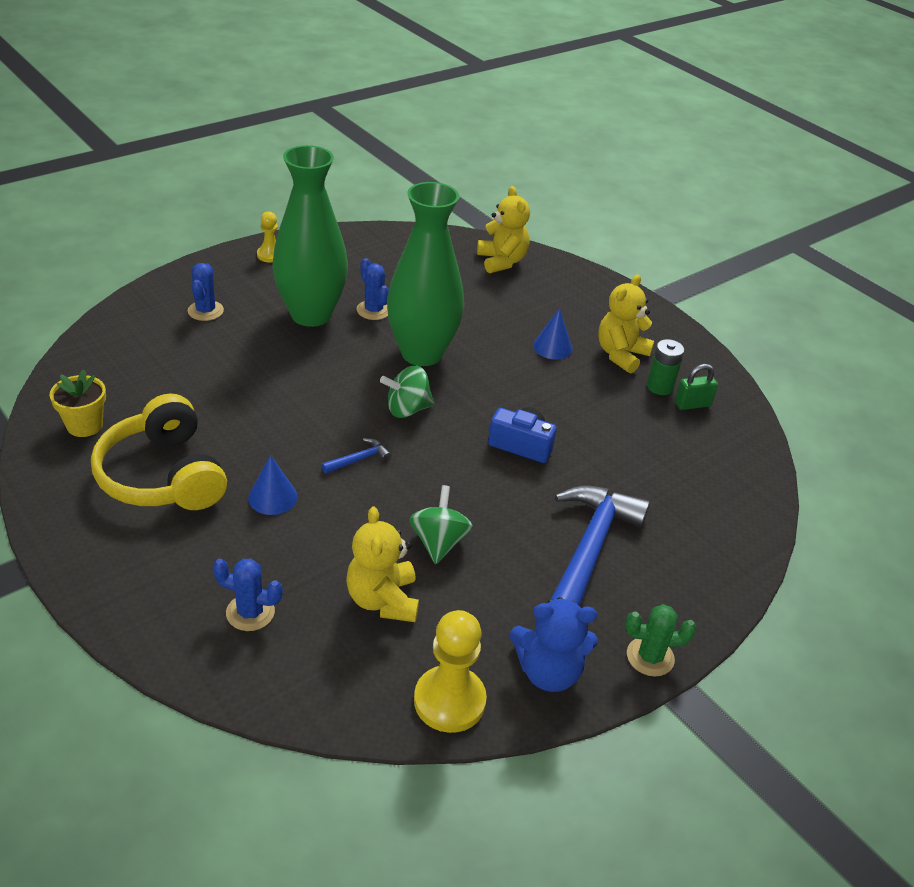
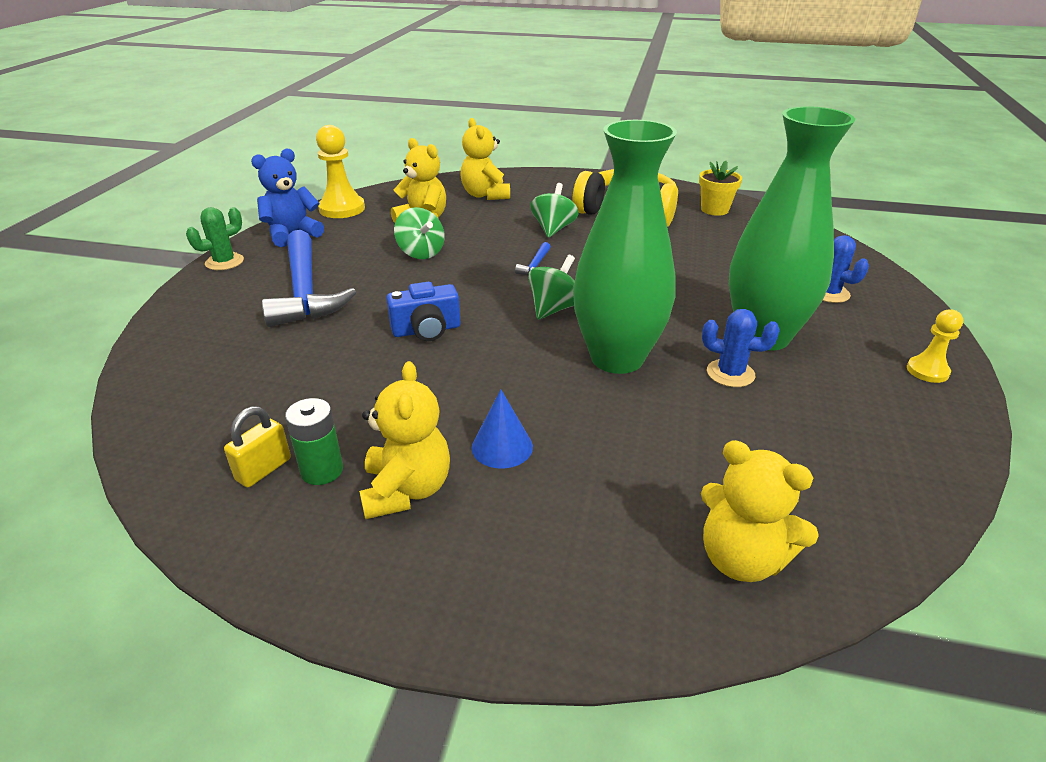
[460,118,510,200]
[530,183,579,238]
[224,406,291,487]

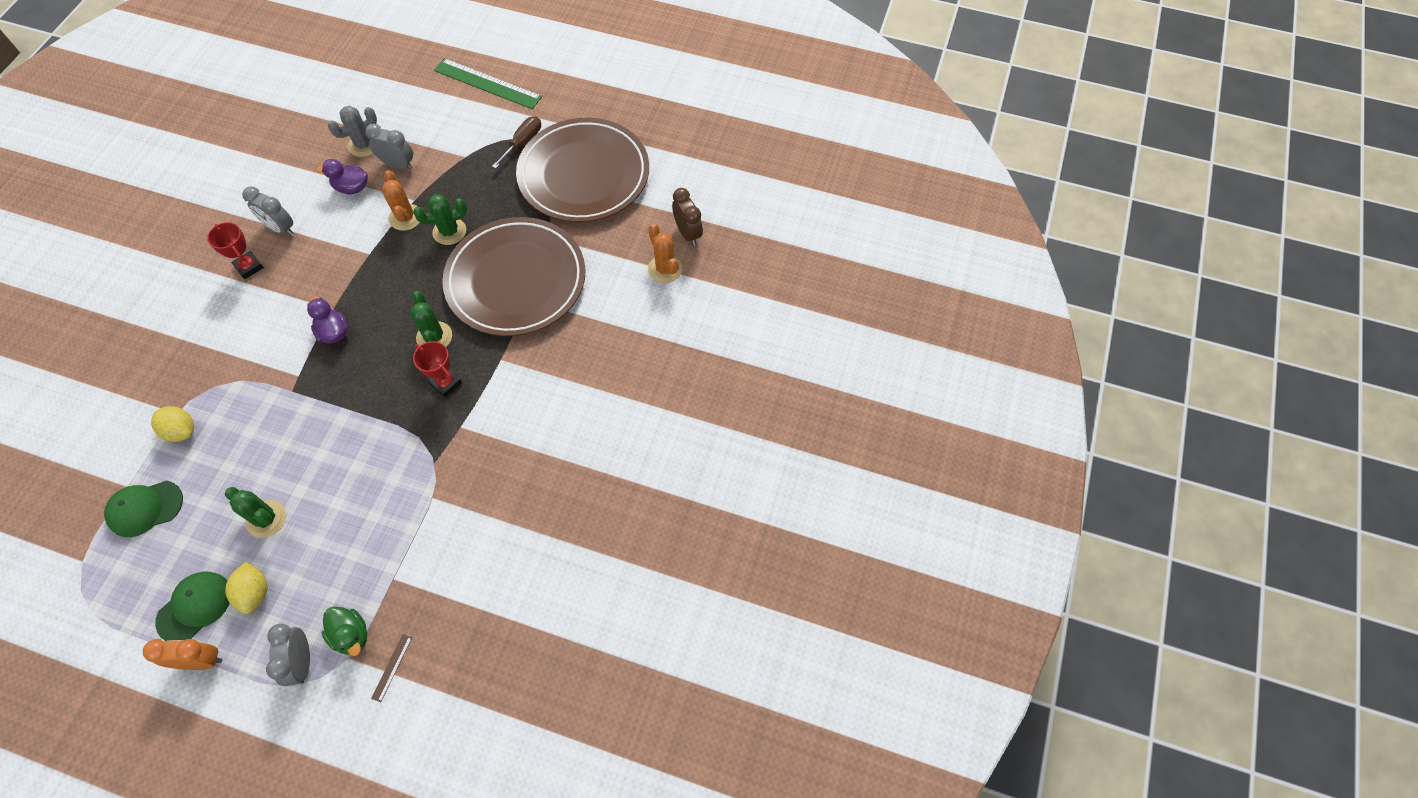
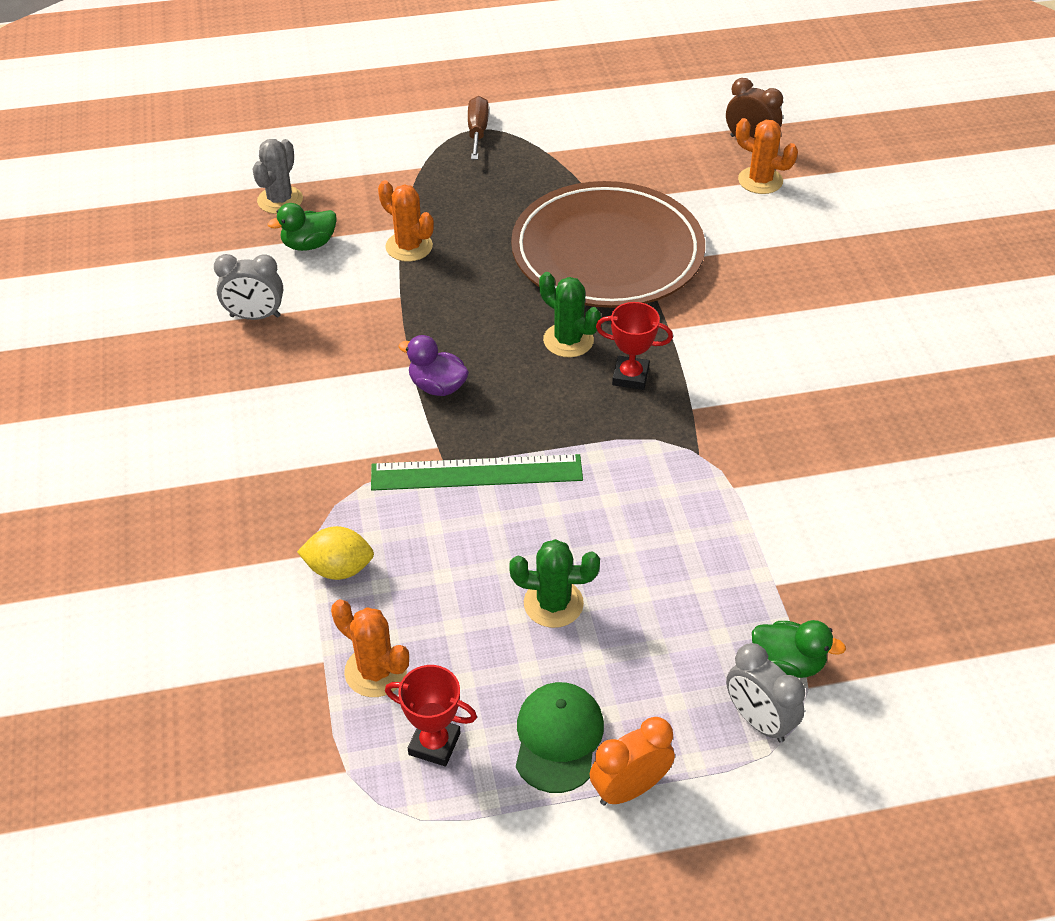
[225,562,267,614] (first image)
[365,124,413,170] (first image)
[371,634,412,702] (first image)
[413,194,467,245] (first image)
[516,118,649,222] (first image)
[385,665,477,767]
[371,454,583,491]
[331,599,409,697]
[268,203,337,251]

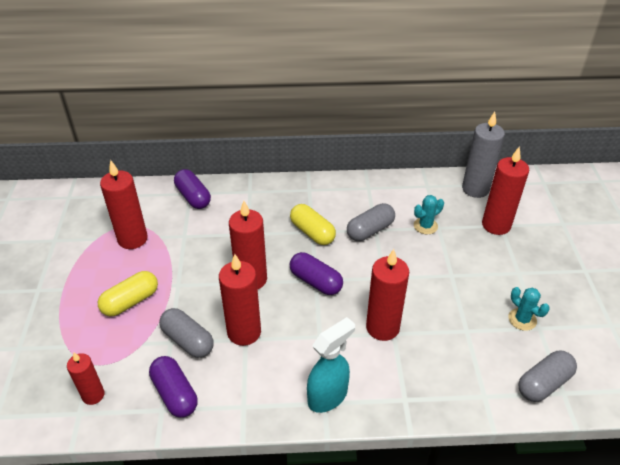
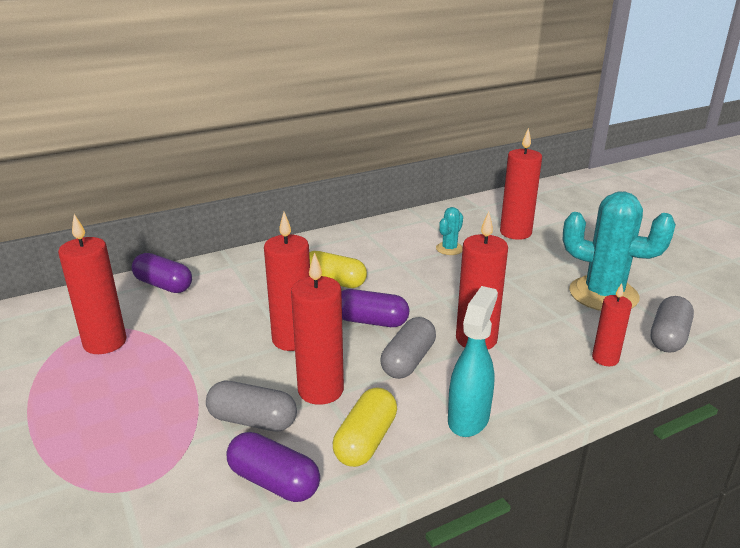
[462,112,505,198] (first image)
[592,283,632,366]
[333,387,397,467]
[381,317,436,379]
[563,191,676,311]

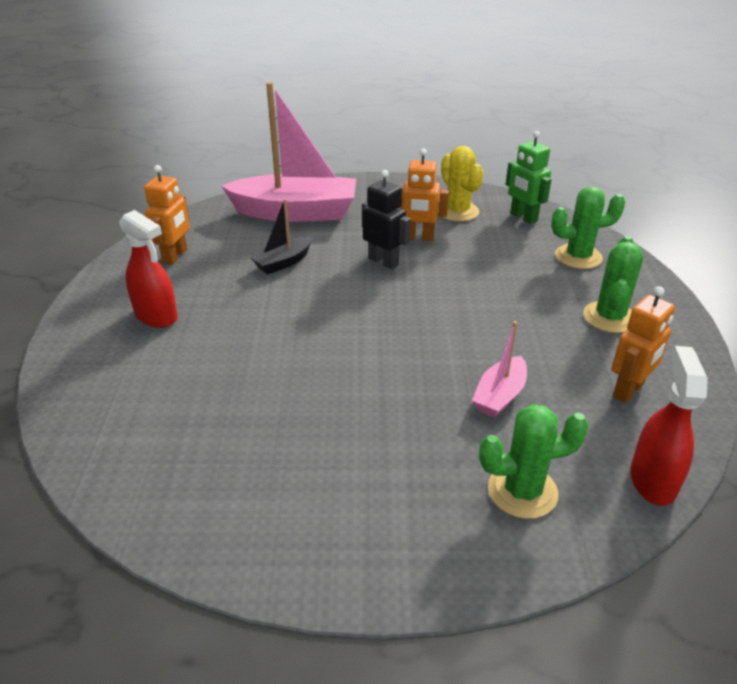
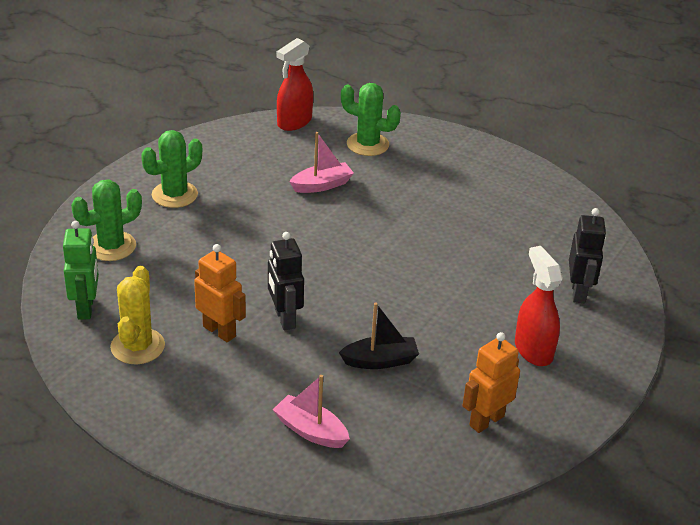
[611,286,675,403] (first image)
[569,208,606,303]
[71,180,142,261]
[273,375,350,448]

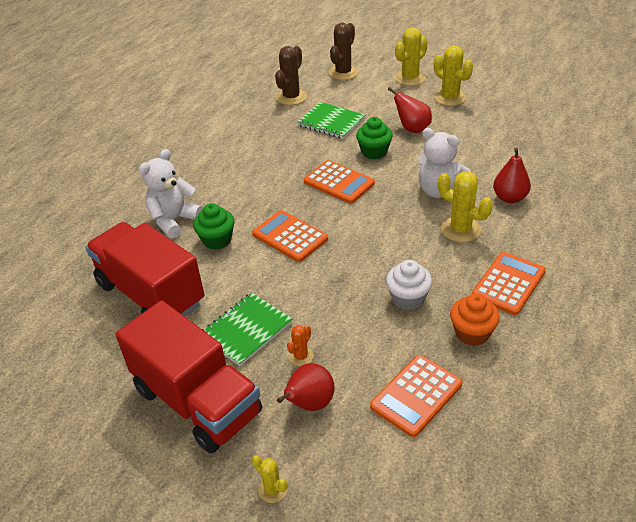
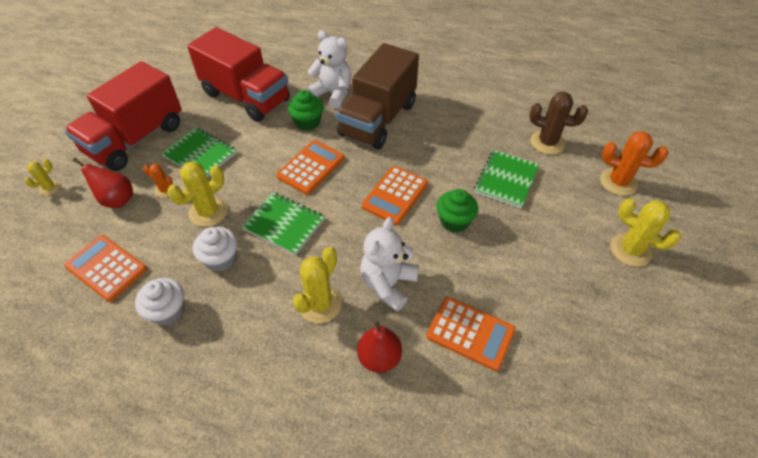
[388,87,432,133] (first image)
[241,192,325,255]
[336,43,419,149]
[167,161,228,227]
[426,297,515,371]
[600,131,668,196]
[135,278,184,326]
[187,27,290,122]

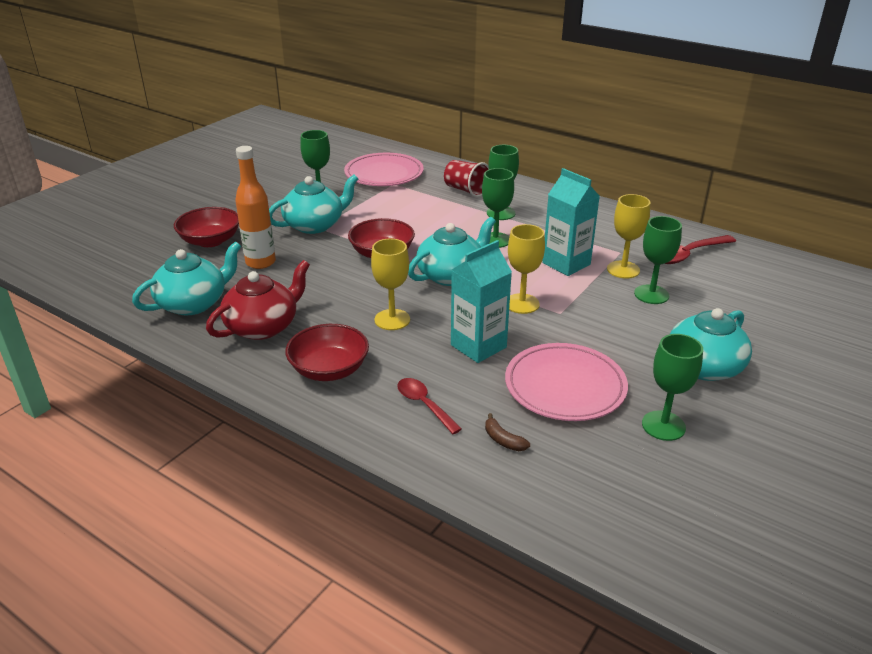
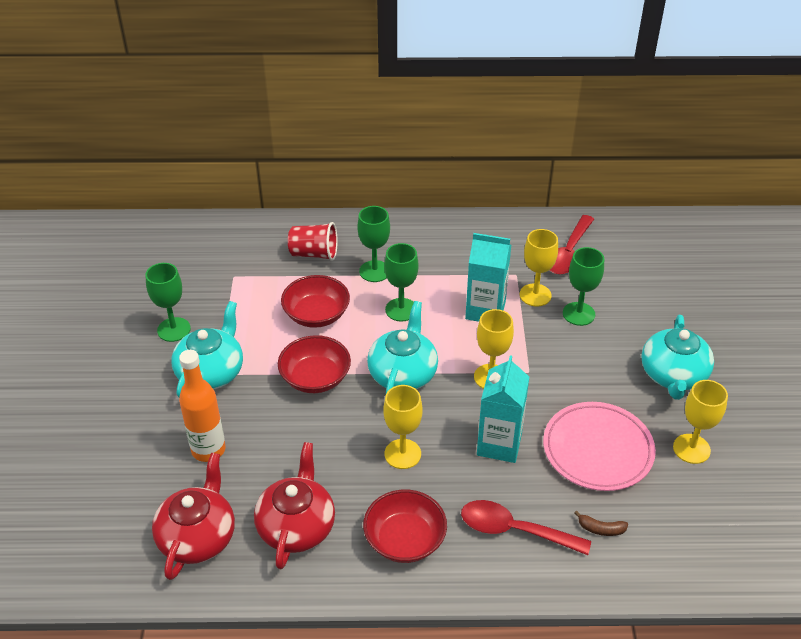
[344,153,424,186] (first image)
[281,275,350,328]
[152,453,235,580]
[673,380,728,464]
[461,500,591,555]

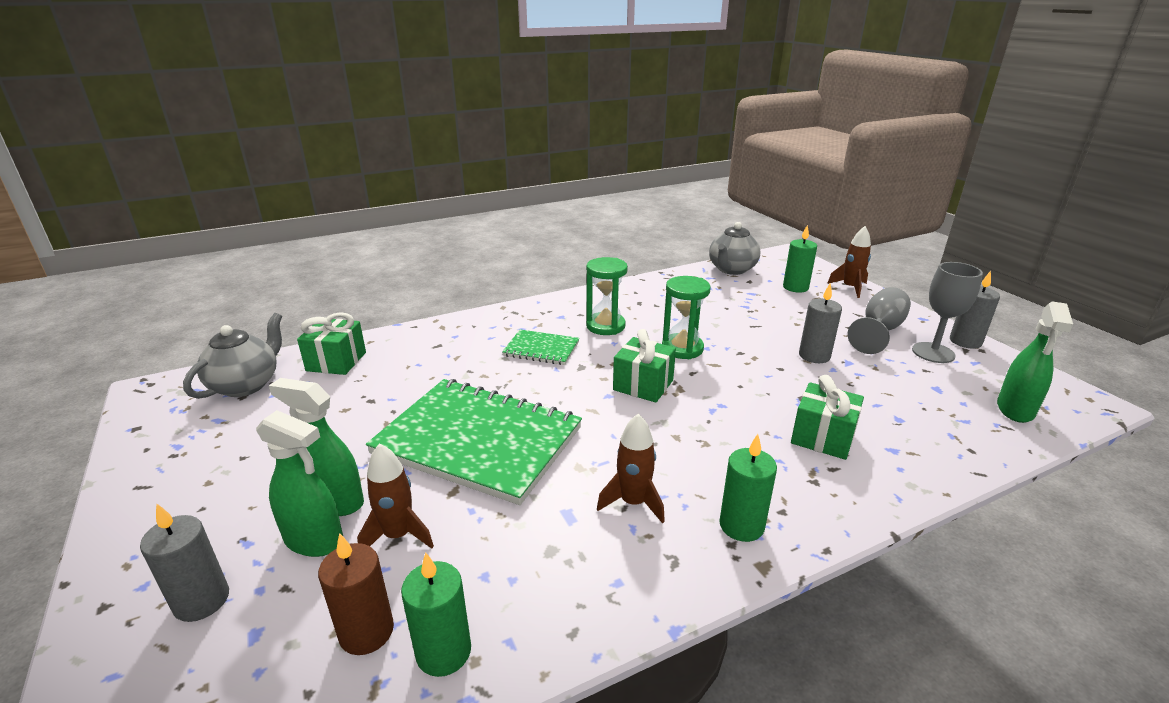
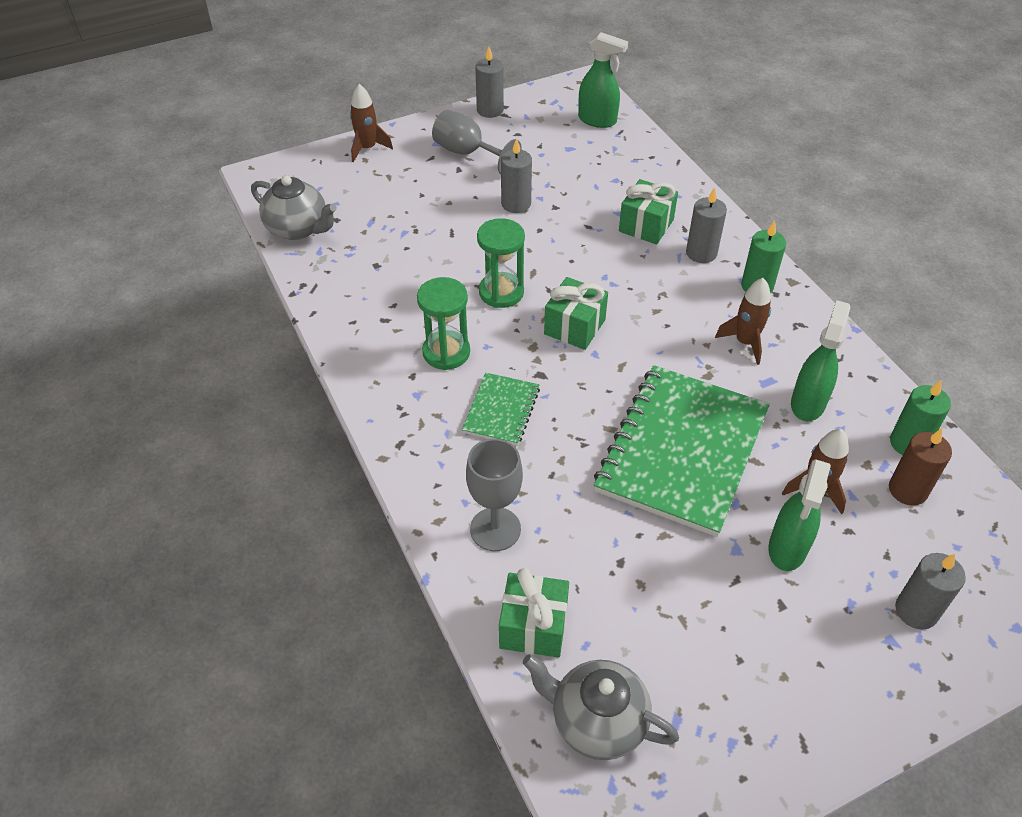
[783,225,817,293] (first image)
[686,187,727,263]
[791,300,851,421]
[466,438,523,551]

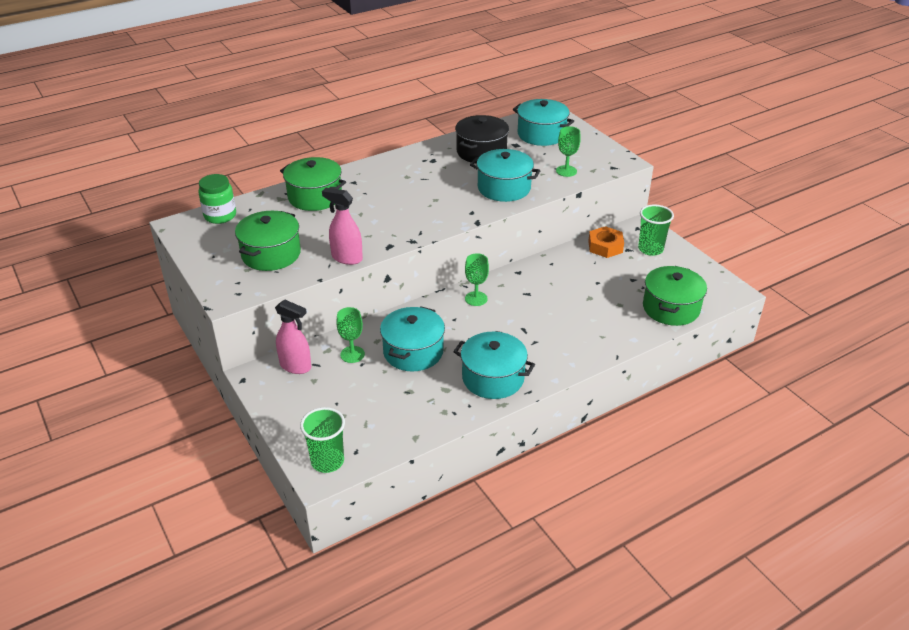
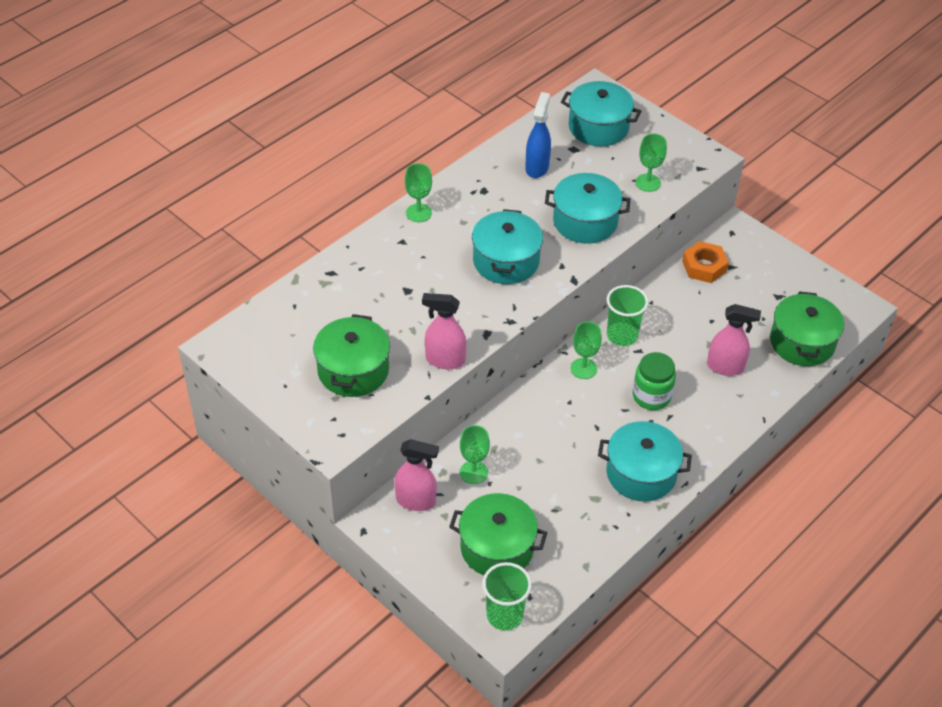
[405,163,432,222]
[707,304,761,376]
[633,352,676,410]
[449,493,547,575]
[472,209,543,284]
[607,285,648,346]
[525,92,551,178]

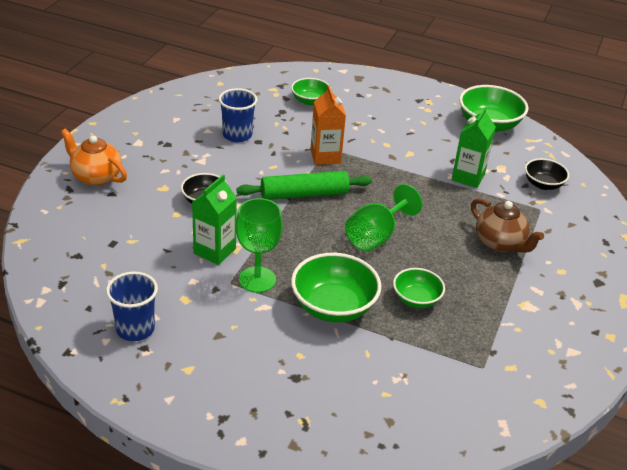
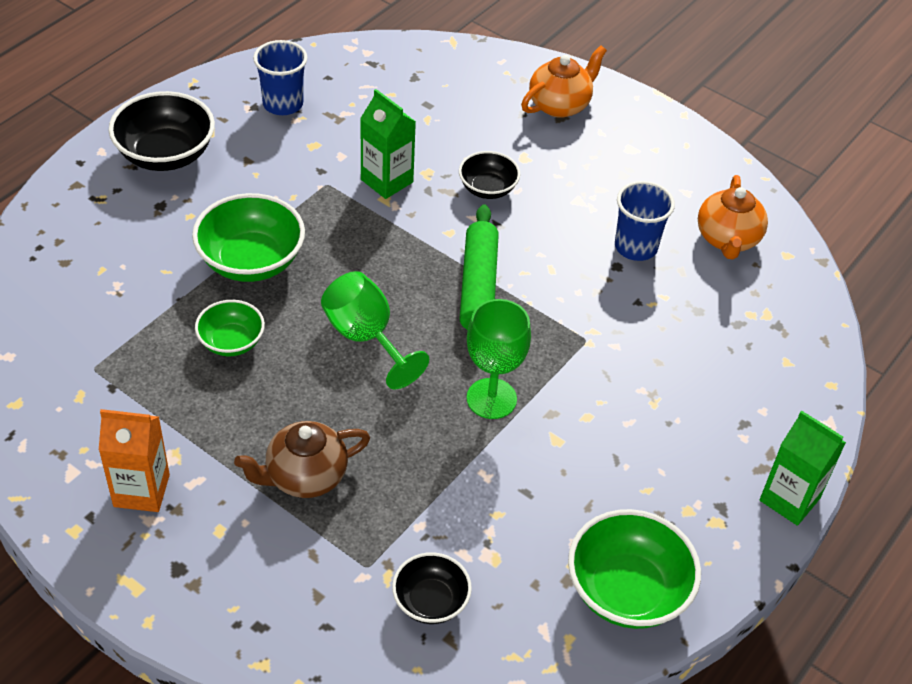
[291,78,331,106] (first image)
[108,91,215,171]
[698,175,768,260]
[467,299,531,419]
[99,409,170,512]
[760,410,846,526]

